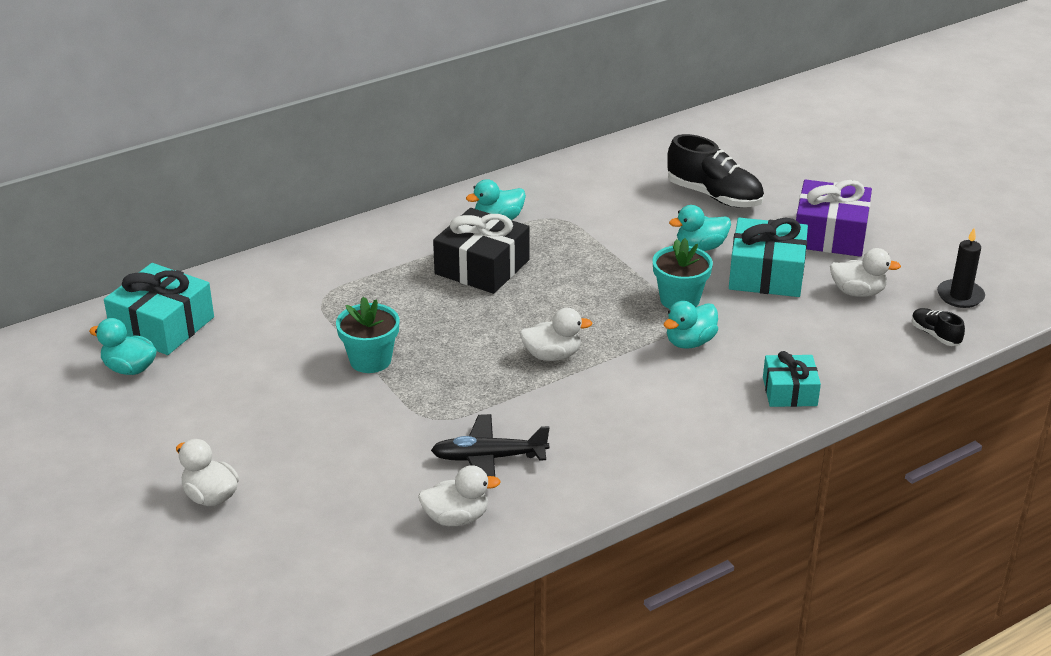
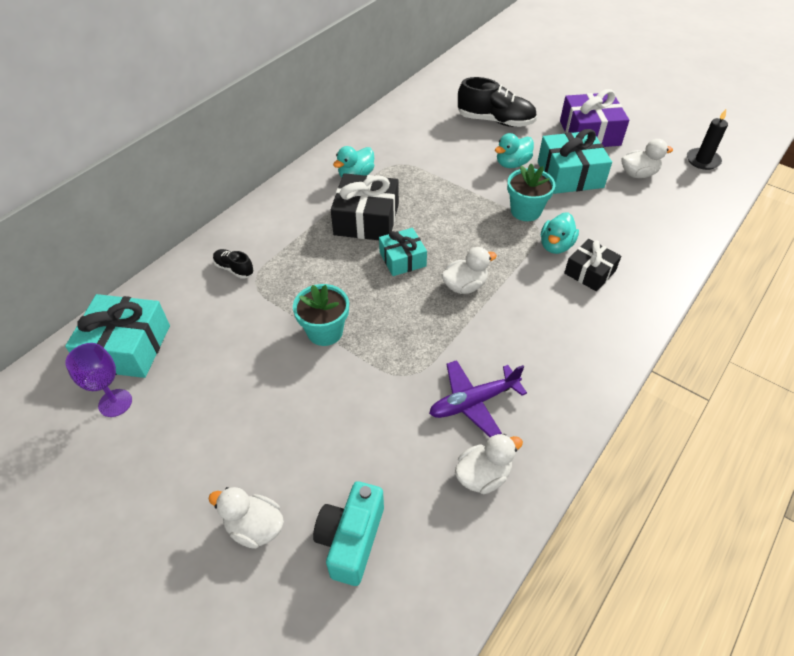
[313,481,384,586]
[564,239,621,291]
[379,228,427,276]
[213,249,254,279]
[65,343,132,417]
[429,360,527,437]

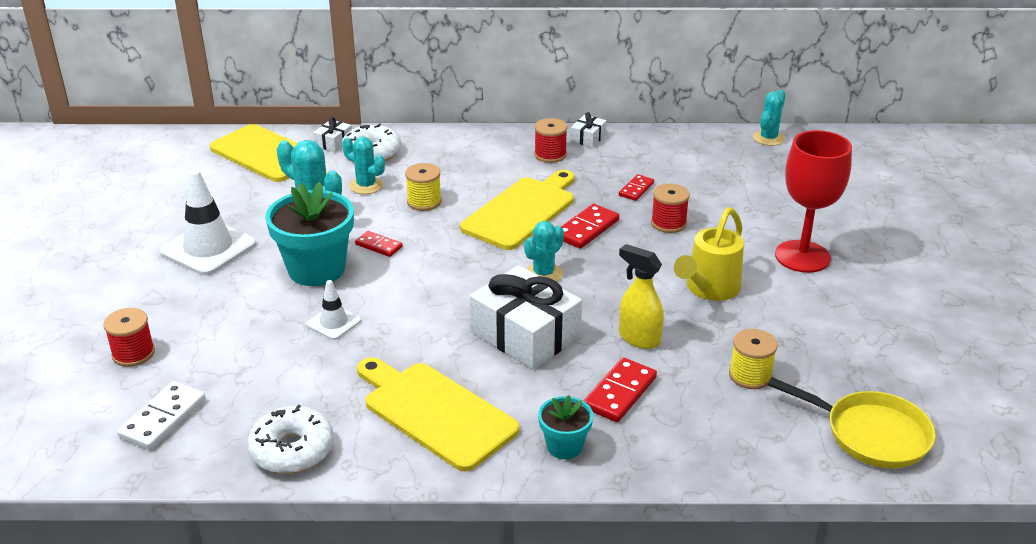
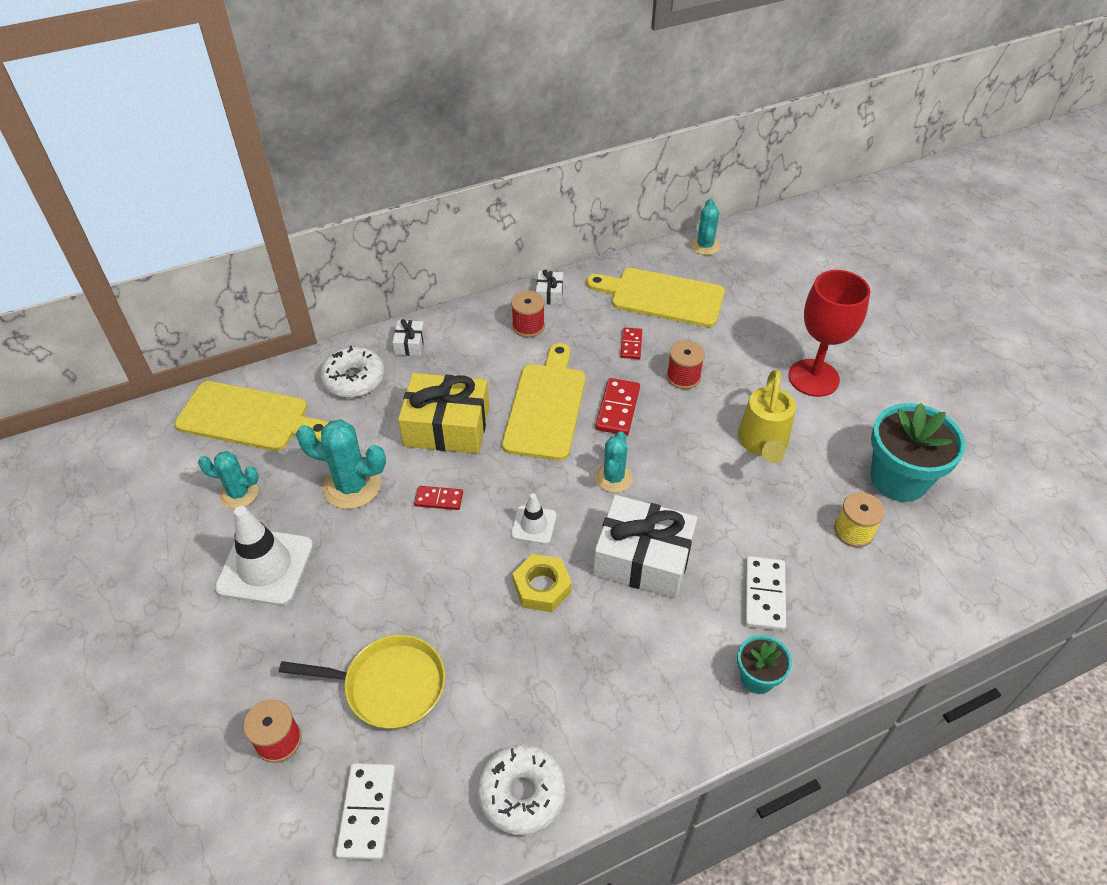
[619,244,664,349] (first image)
[512,554,572,612]
[871,403,966,502]
[511,493,557,544]
[392,319,425,356]
[198,451,259,509]
[586,268,725,327]
[279,635,445,729]
[398,373,489,454]
[745,556,786,631]

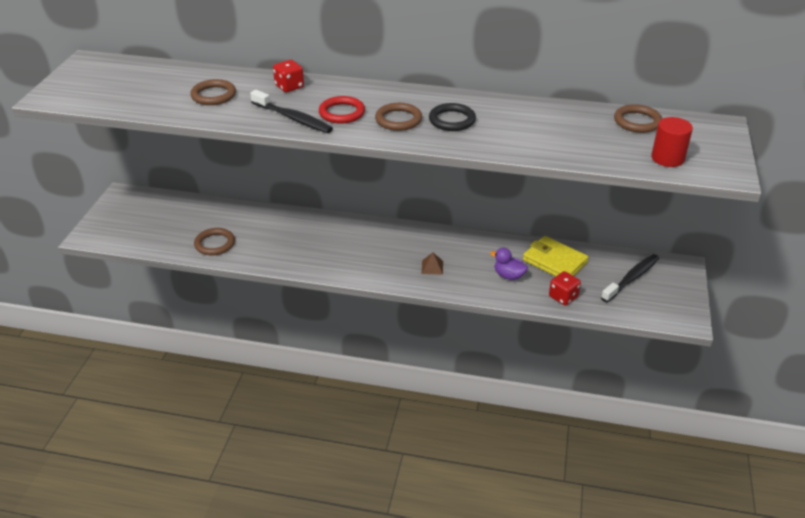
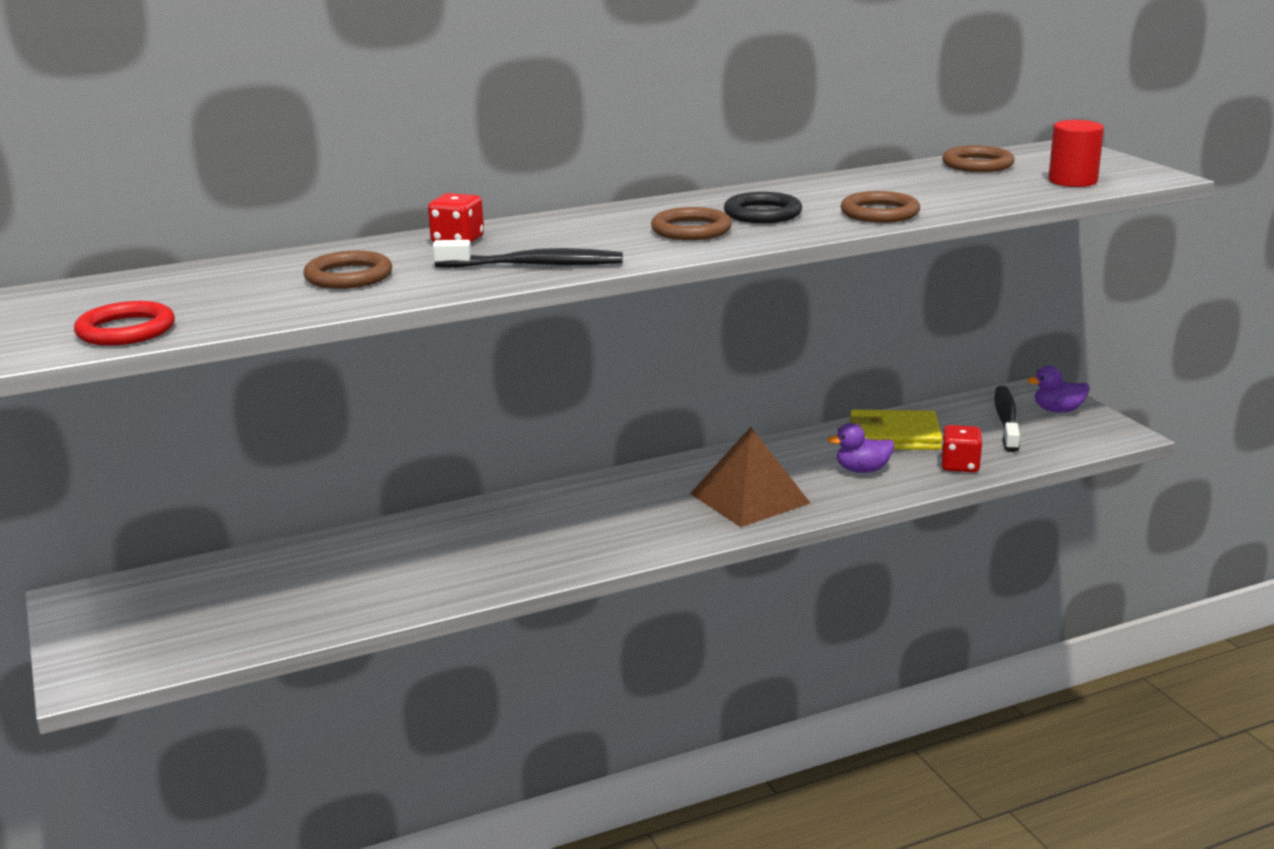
[1027,366,1089,412]
[840,191,920,223]
[74,301,175,346]
[690,427,810,527]

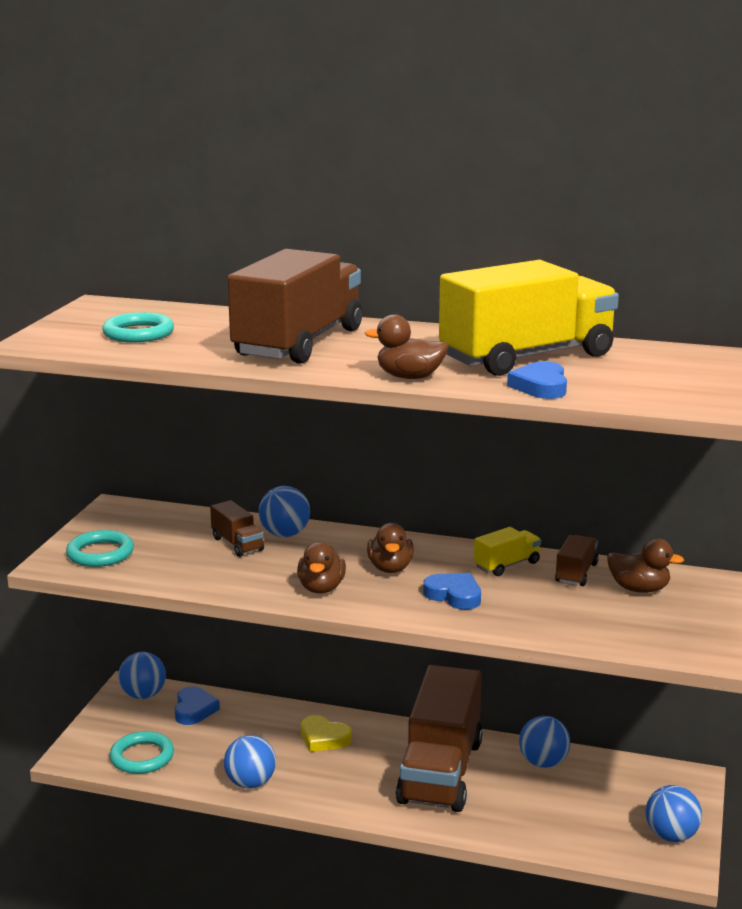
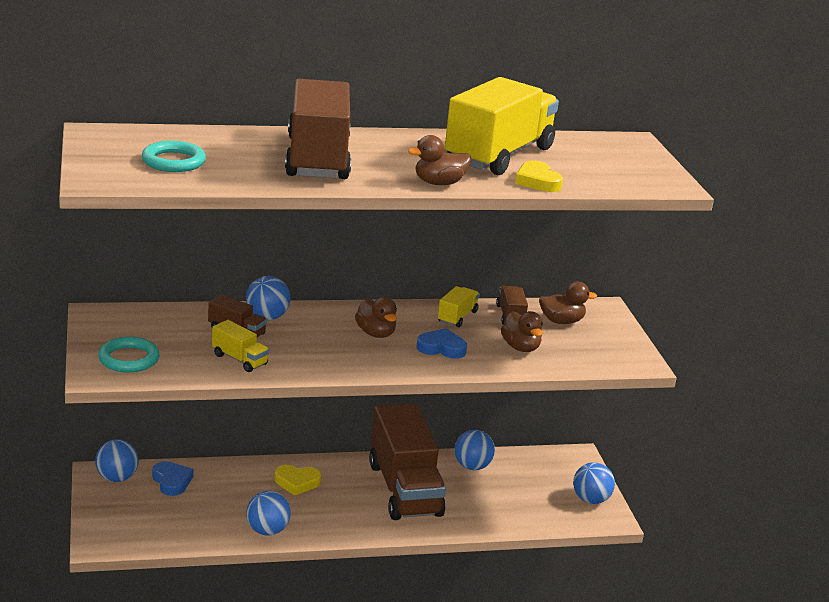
[110,731,174,774] (first image)
[212,320,269,372]
[501,311,543,352]
[515,161,563,192]

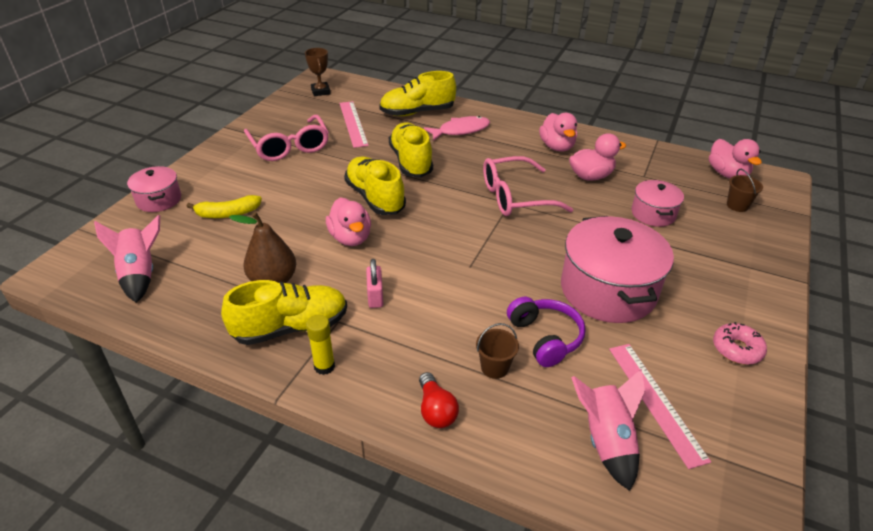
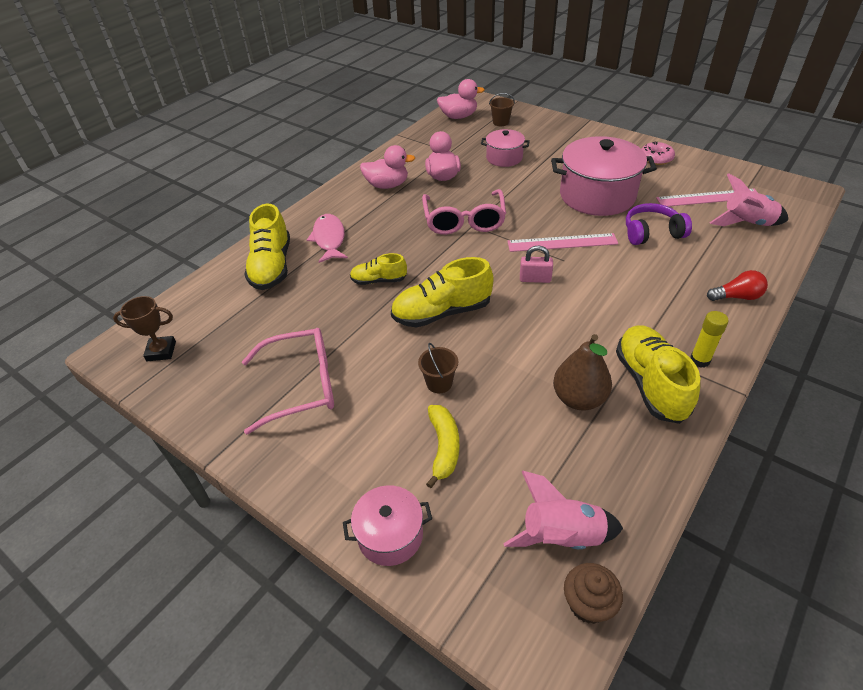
[326,198,371,246] (first image)
[564,563,623,624]
[507,233,618,252]
[520,245,553,283]
[418,343,458,393]
[350,253,407,285]

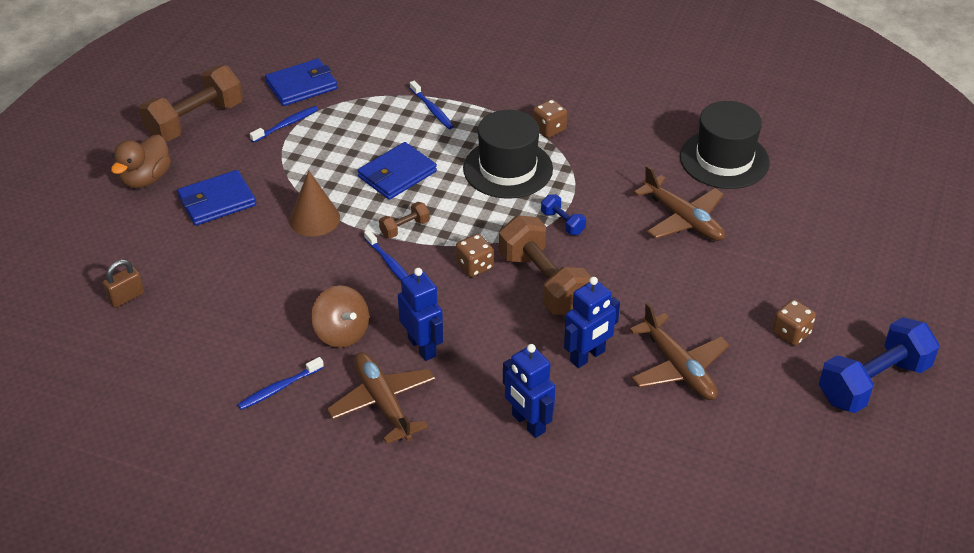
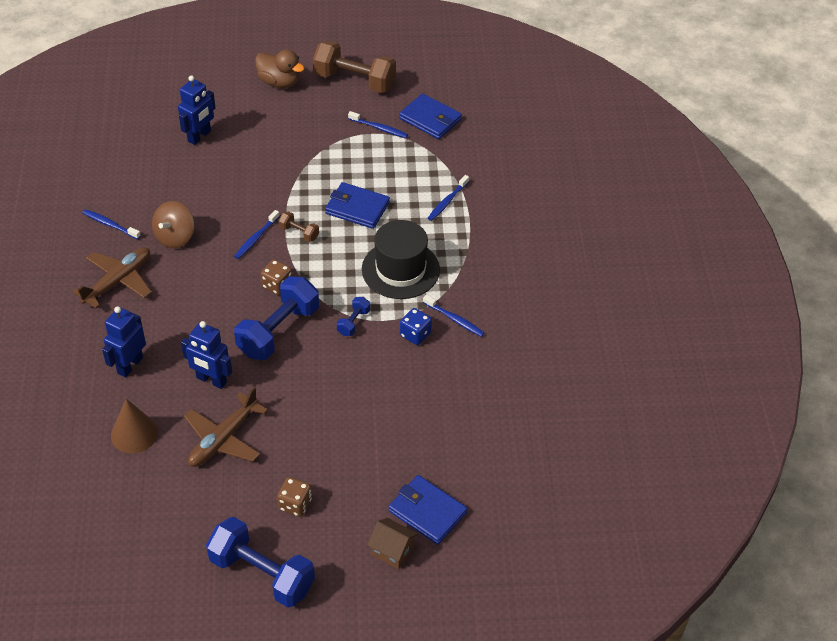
[103,259,144,308] (first image)
[533,99,567,138] (first image)
[634,165,725,241] (first image)
[680,101,770,189] (first image)
[367,518,418,570]
[400,308,432,345]
[423,295,484,337]
[388,475,467,545]
[111,399,158,453]
[178,75,216,145]
[234,276,319,360]
[255,50,305,88]

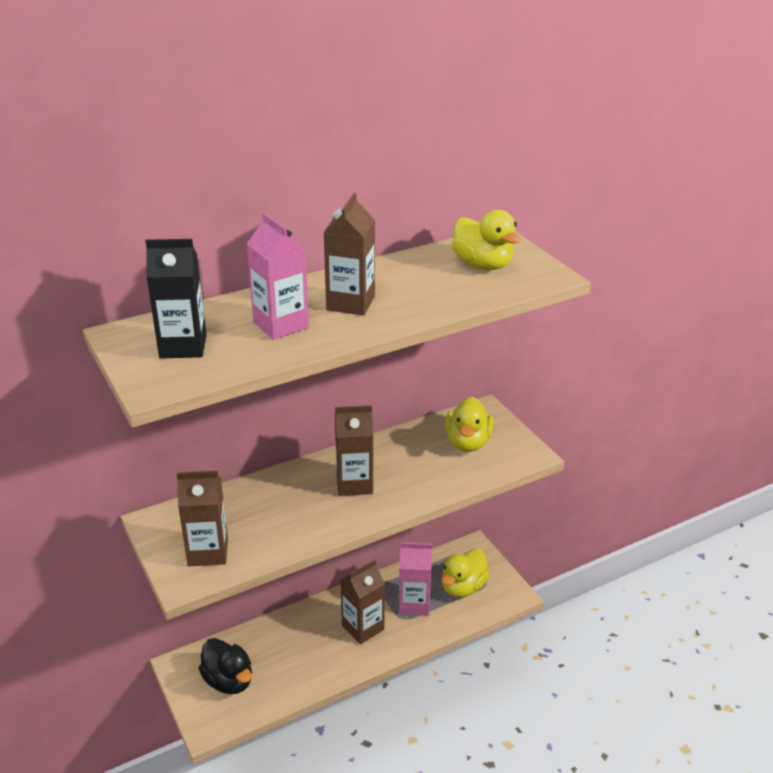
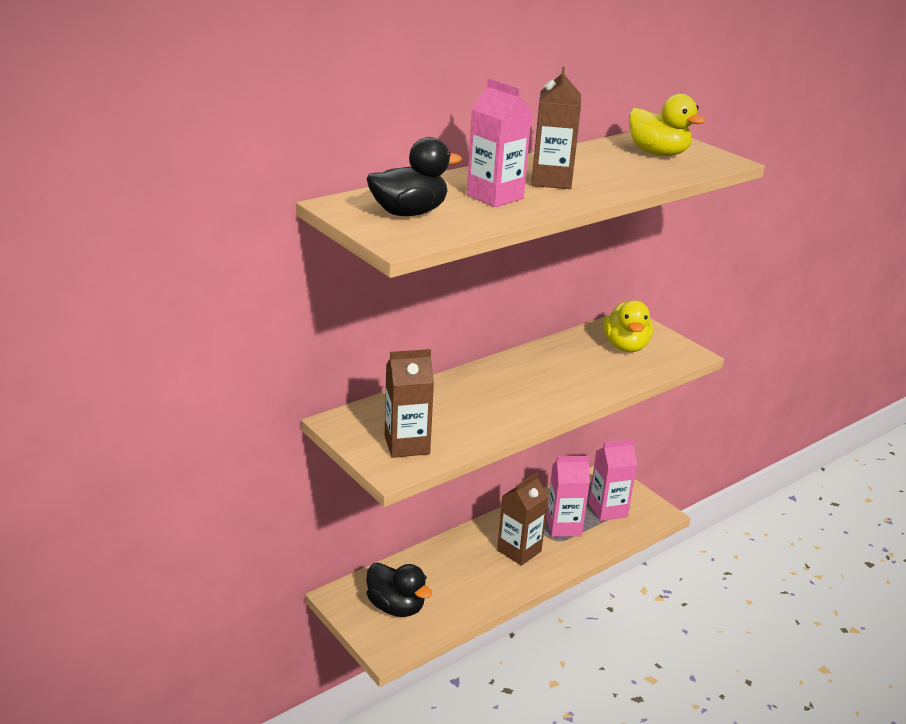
[335,405,373,496] (first image)
[366,137,462,216]
[589,439,637,521]

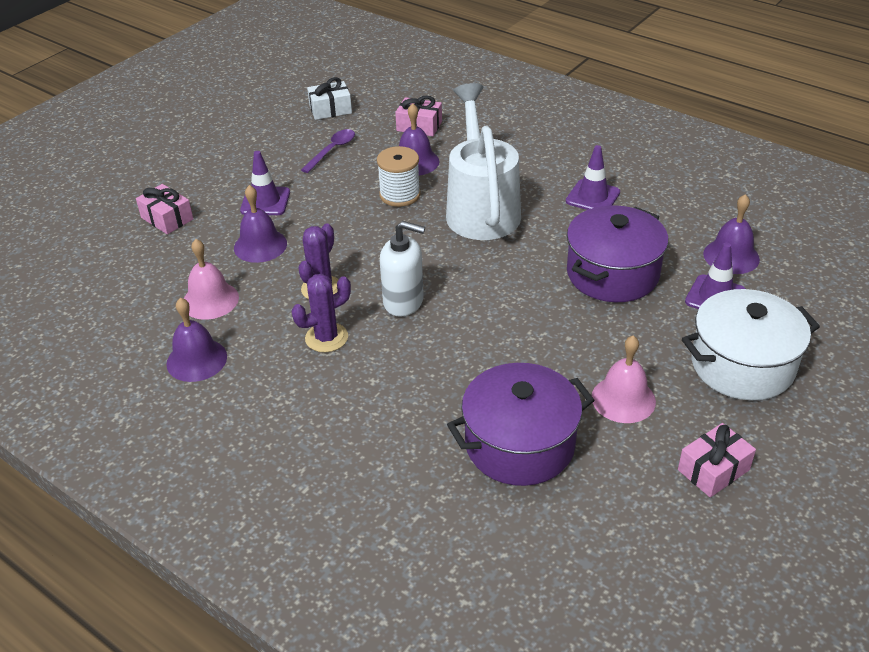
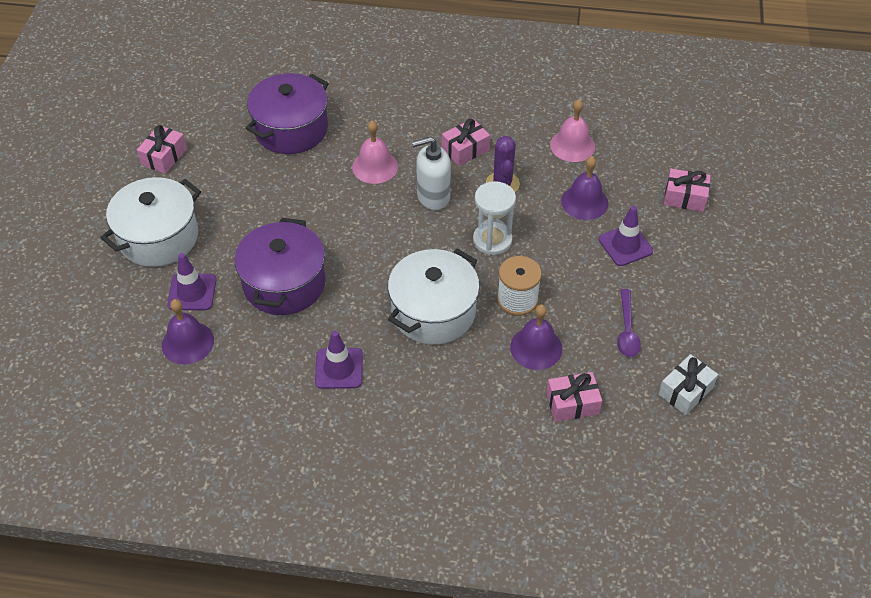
[166,298,227,382] (first image)
[473,181,516,255]
[352,120,398,184]
[442,119,490,166]
[388,249,480,345]

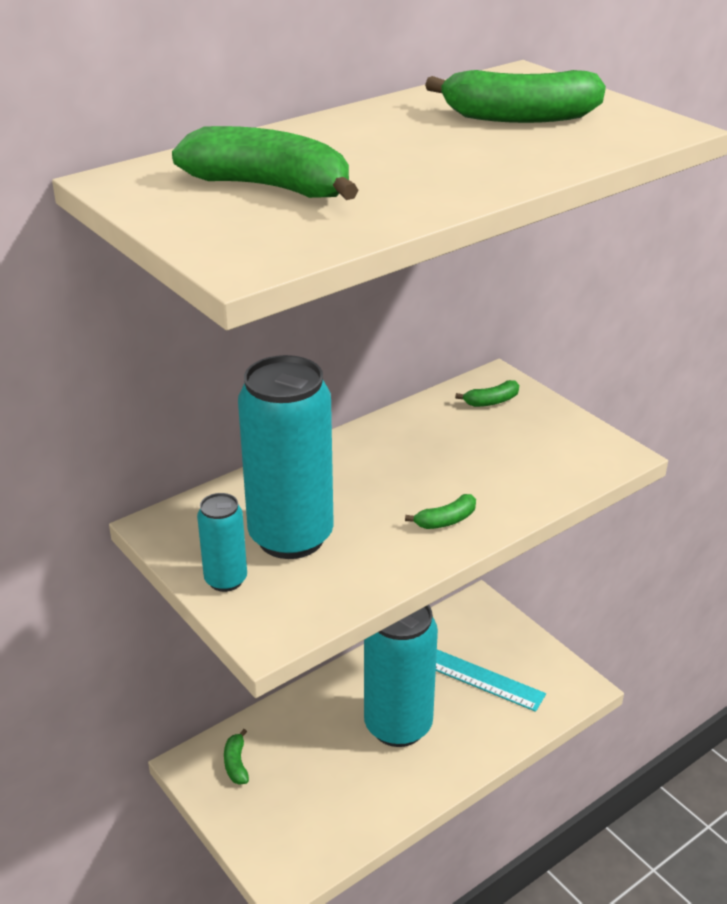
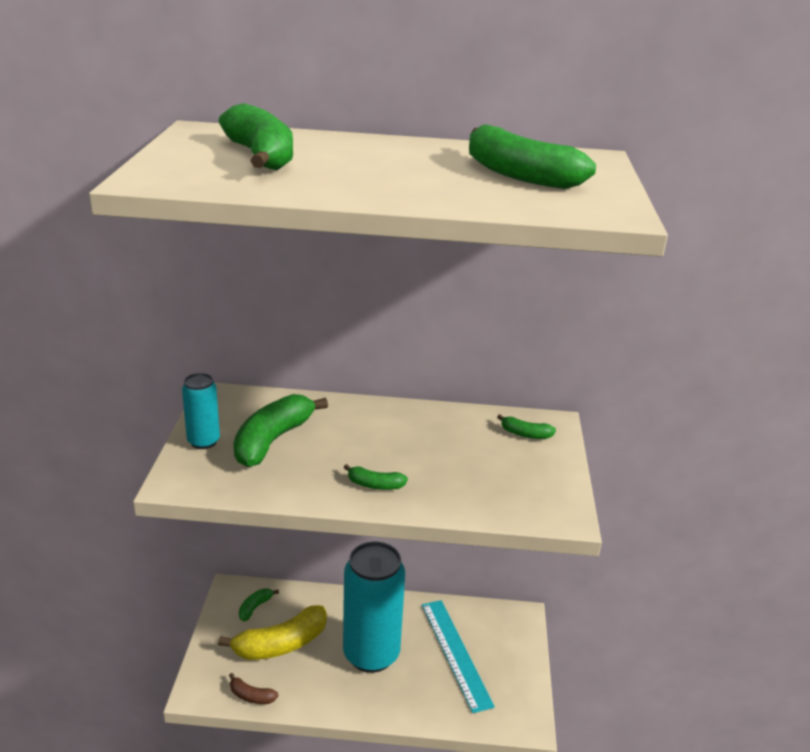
[218,605,327,660]
[229,673,278,704]
[233,394,328,467]

